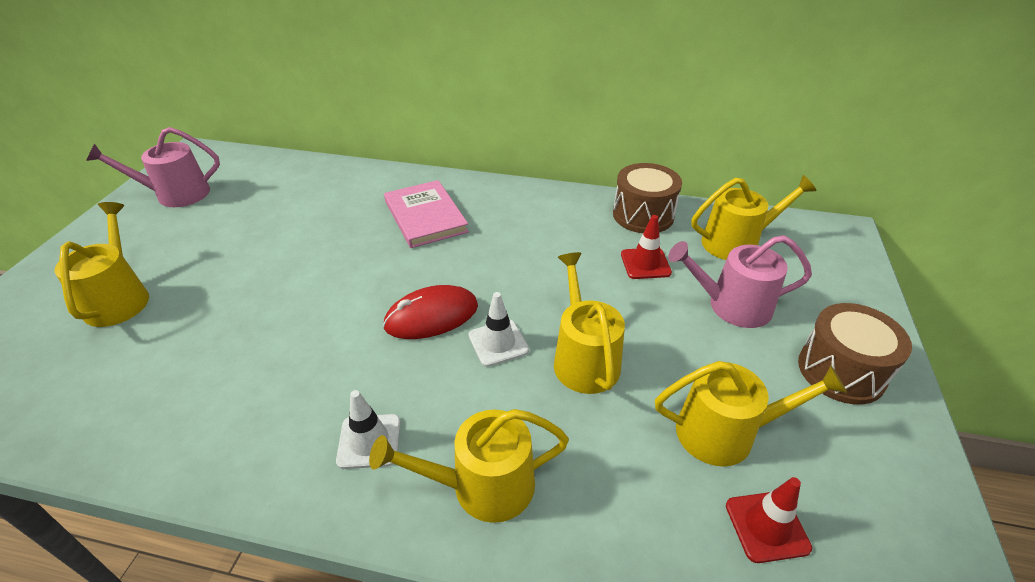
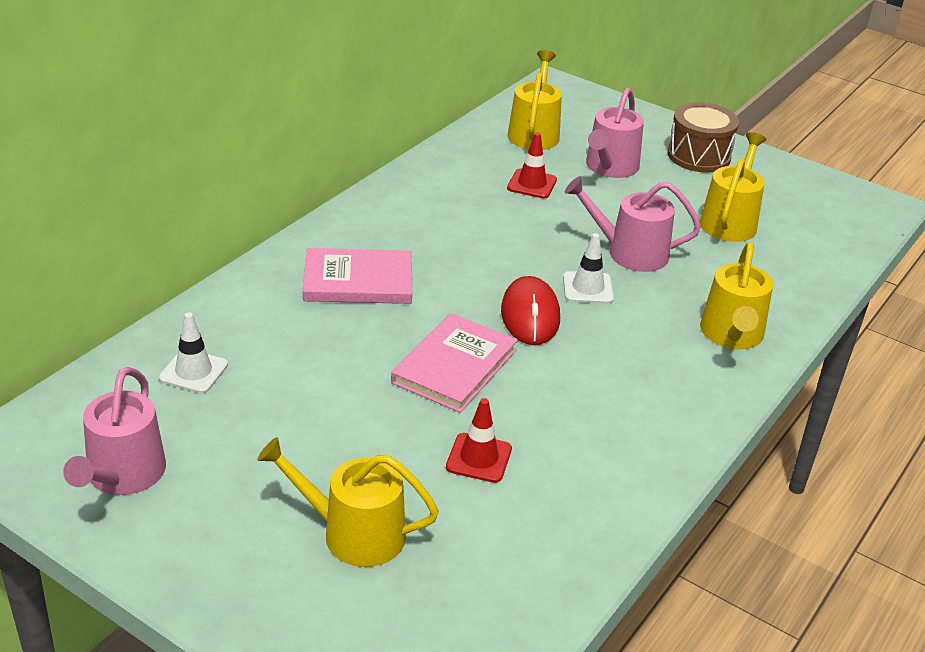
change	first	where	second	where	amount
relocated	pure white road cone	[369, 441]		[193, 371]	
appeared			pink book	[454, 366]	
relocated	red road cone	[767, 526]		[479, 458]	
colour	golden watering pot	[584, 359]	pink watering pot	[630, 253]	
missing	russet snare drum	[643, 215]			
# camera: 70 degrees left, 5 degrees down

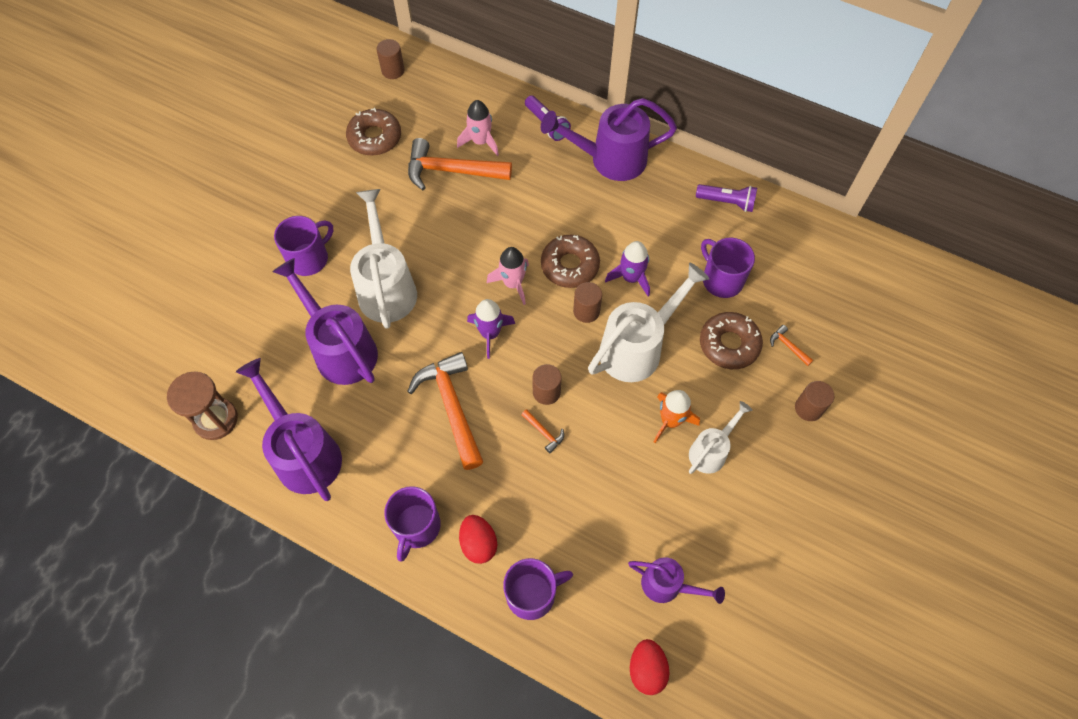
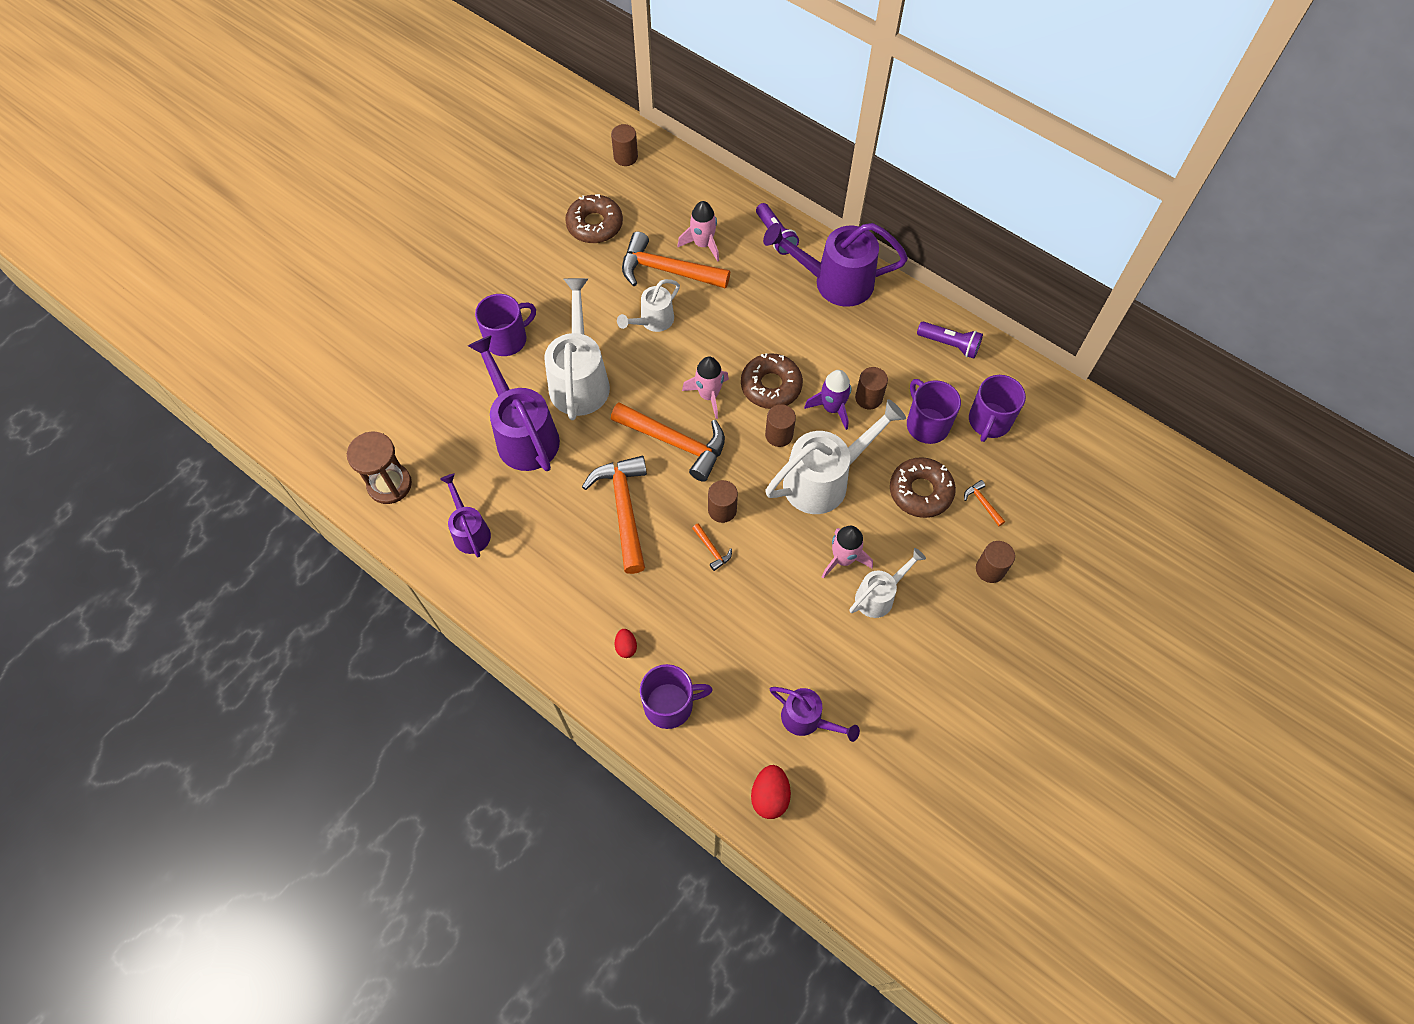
change	first	where	second	where	amount
size	purple watering pot	[304, 453]		[470, 531]	x0.57
exchanged	purple toy rocket	[490, 334]	bright orange hammer	[676, 443]	
size	red toy egg	[478, 543]		[626, 647]	x0.60
appeared			pure white watering pot	[653, 321]	
colour	bright orange toy rocket	[670, 421]	pink toy rocket	[843, 559]	
appeared			russet solid cylinder	[868, 398]	
relocated	purple mug	[416, 527]		[989, 421]	
# camera: 10 degrees right, 0 degrees up

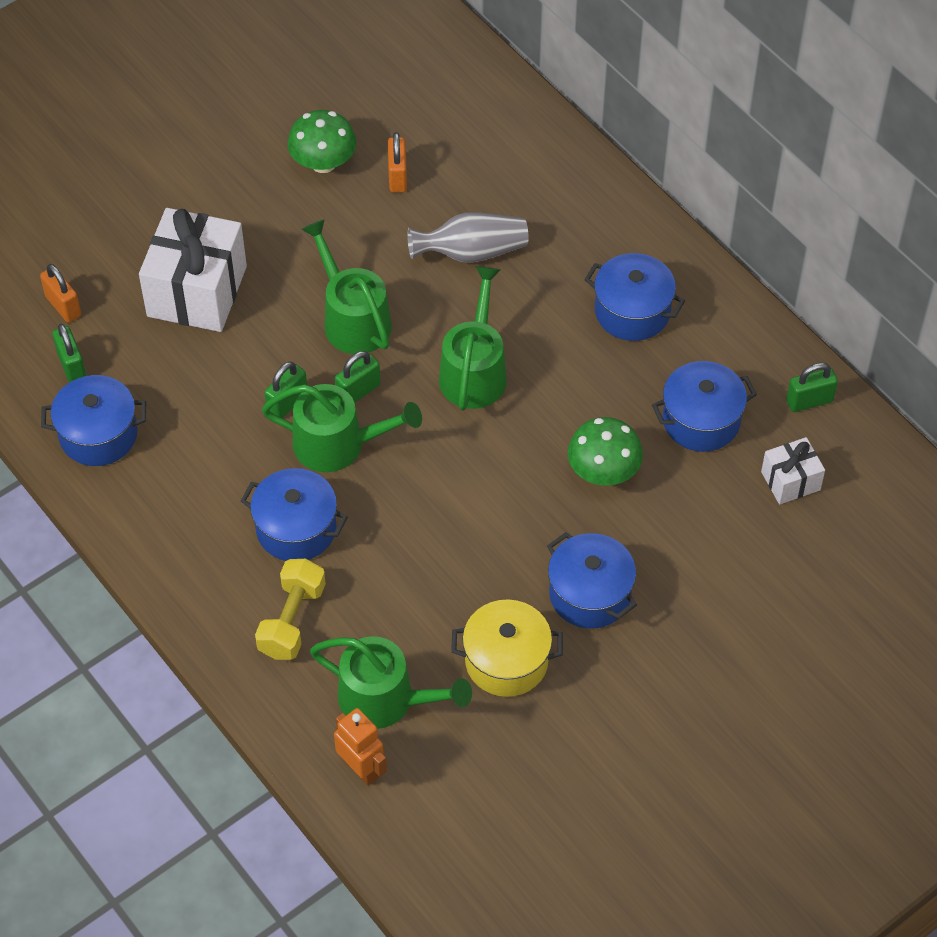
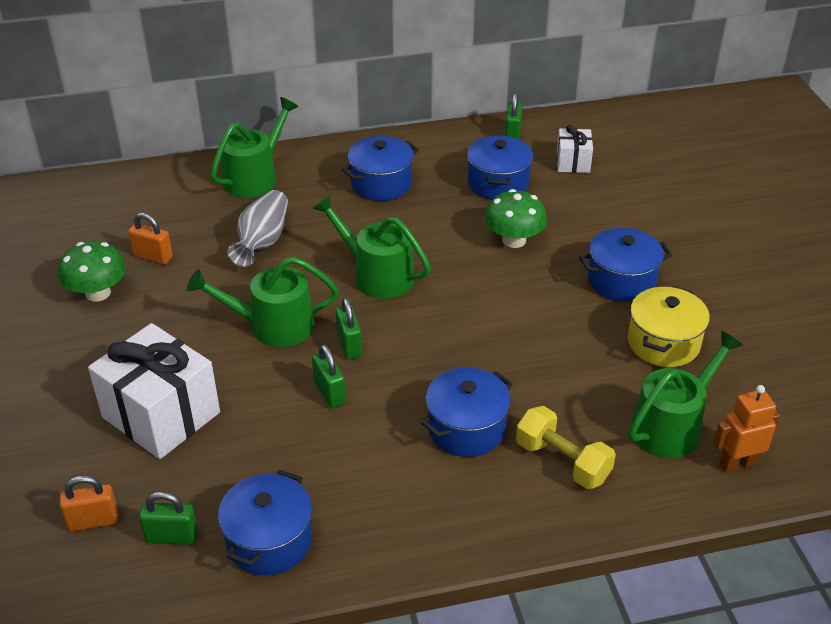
change	first	where	second	where	amount
relocated	green watering pot	[338, 444]		[255, 177]	
# camera: 65 degrees left, 15 degrees down

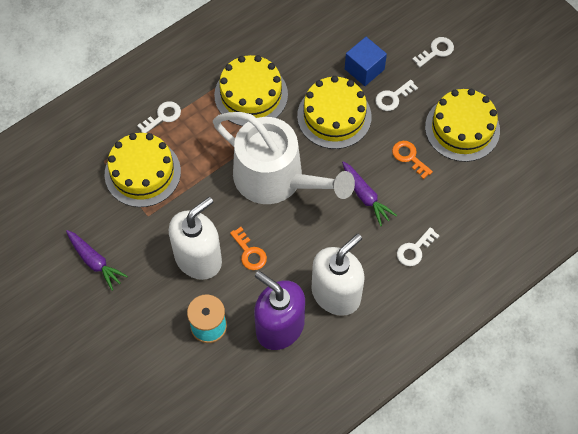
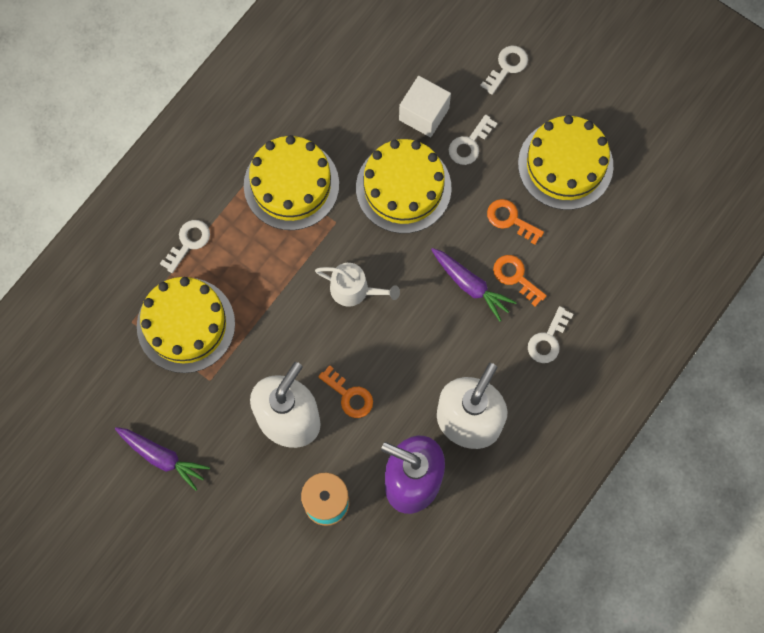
change	first	where	second	where	amount
size	pure white watering pot	[276, 178]		[354, 290]	x0.43
colour	royal blue block	[364, 69]	pure white block	[424, 114]	
appeared			bright orange door key	[515, 277]	
# camera: 15 degrees left, 10 degrees up

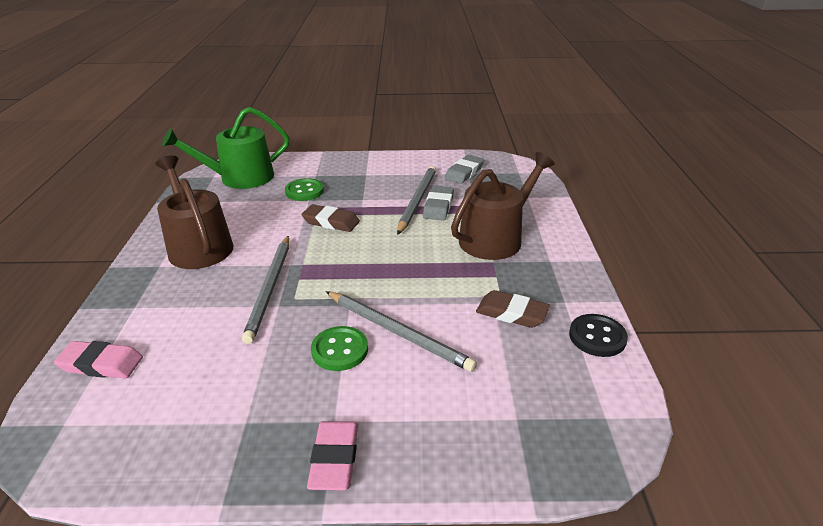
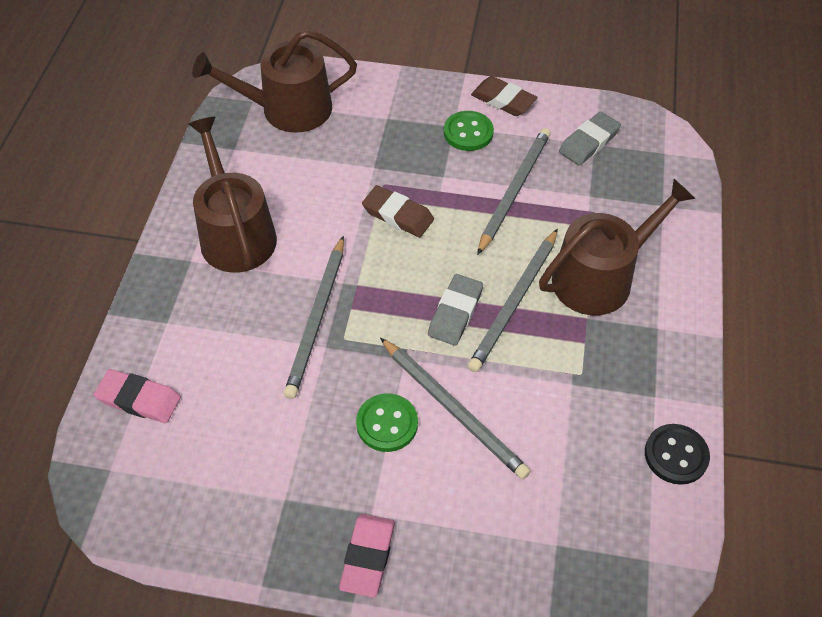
change	first	where	second	where	amount
colour	green watering pot	[240, 178]	russet watering pot	[287, 109]	
relocated	ash-grey pencil eraser	[438, 206]		[455, 313]	
relocated	green shirt button	[304, 191]		[468, 132]	
appeared			ash-grey wooden pencil	[514, 302]	
relocated	russet pencil eraser	[511, 313]		[503, 100]	
# camera: 10 degrees right, 20 degrees up

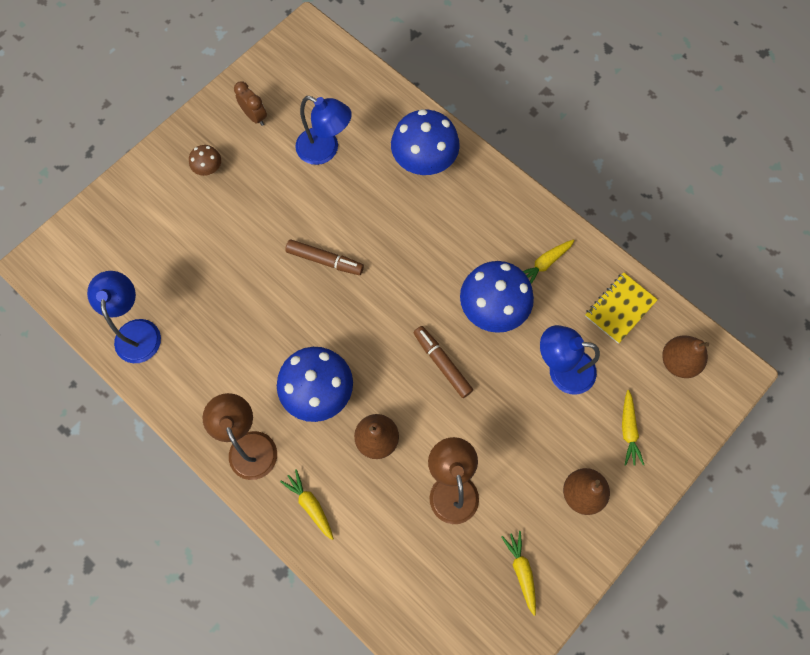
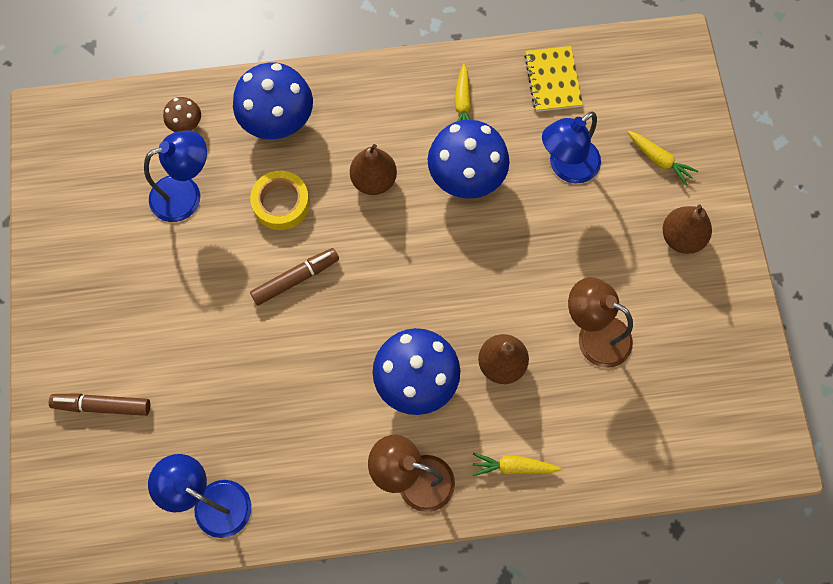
change	first	where	second	where	amount
relocated	russet marker	[442, 363]		[102, 405]	
relocated	russet mushroom	[209, 169]		[186, 124]	
appeared			golden sticky tape	[281, 203]	
relocated	russet toy pear	[678, 361]		[374, 180]	
missing	russet clock	[255, 116]			
missing	golden root vegetable	[521, 571]			
# camera: 50 degrees left, 0 degrees up

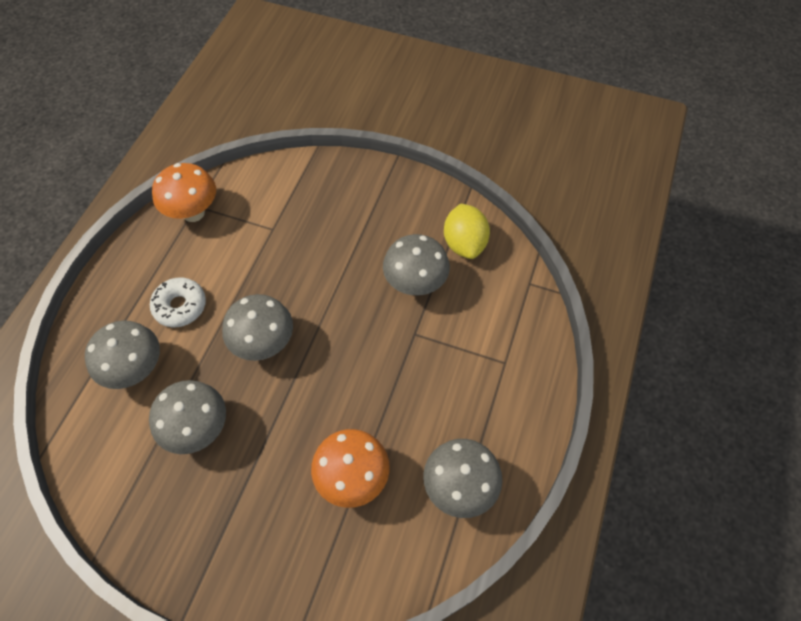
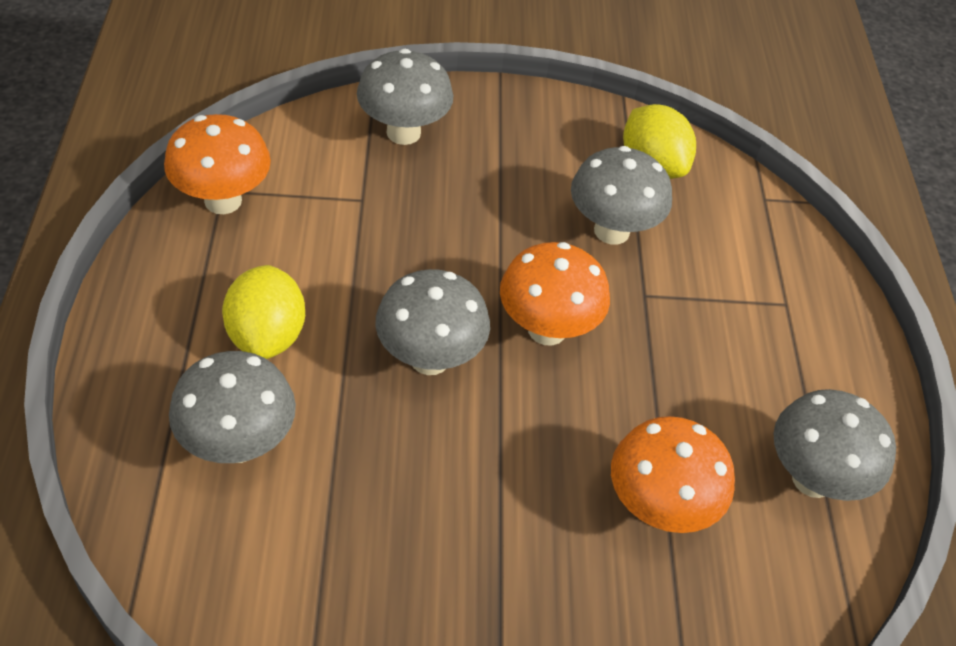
change	first	where	second	where	amount
exchanged	pure white donut	[180, 306]	golden lemon	[267, 335]	
relocated	ash-grey mushroom	[198, 429]		[403, 133]	
appeared			bright orange mushroom	[547, 329]	
# camera: 25 degrees left, 10 degrees down

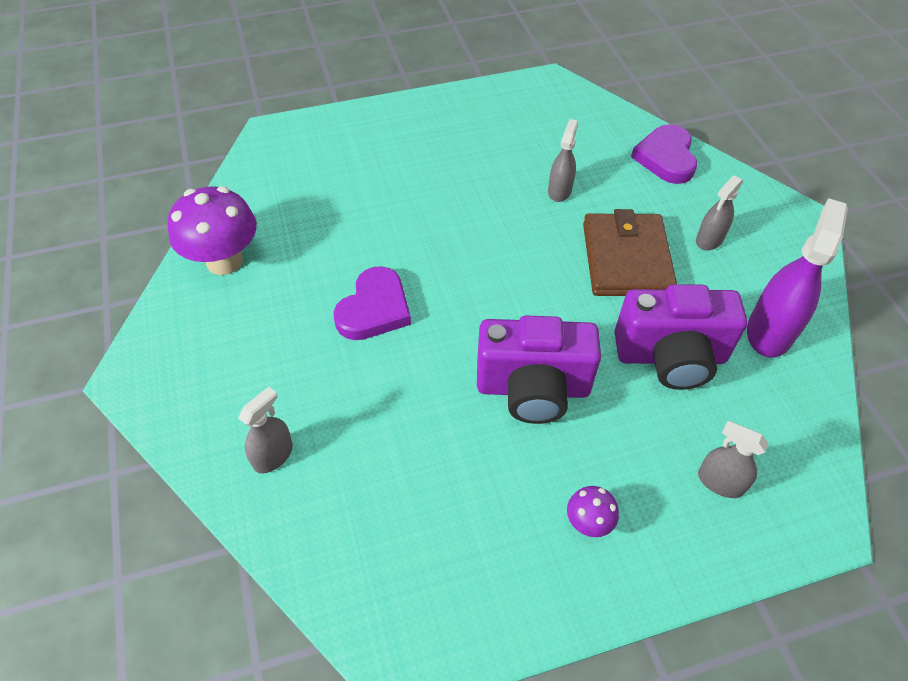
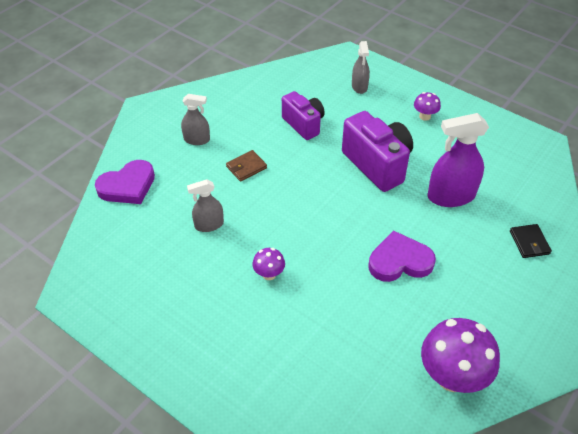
change	first	where	second	where	amount
size	russet card wallet	[626, 259]		[246, 167]	x0.47
appeared			purple mushroom	[269, 274]	
size	purple compact camera	[670, 357]		[304, 124]	x0.65
relocated	purple spray bottle	[769, 331]		[451, 196]	
exchanged	ash-grey spray bottle	[273, 455]	black card wallet	[529, 242]	
# camera: 125 degrees left, 5 degrees down

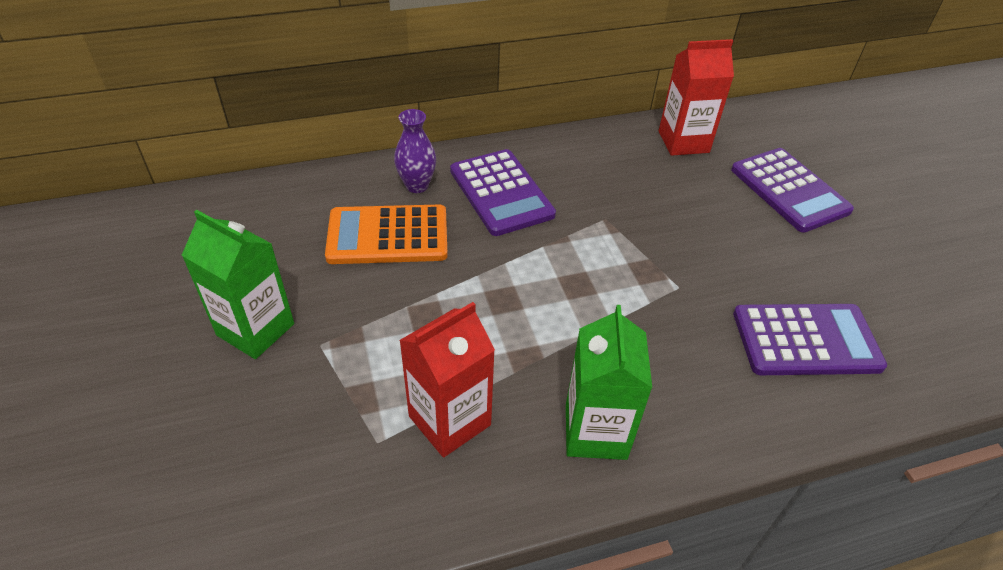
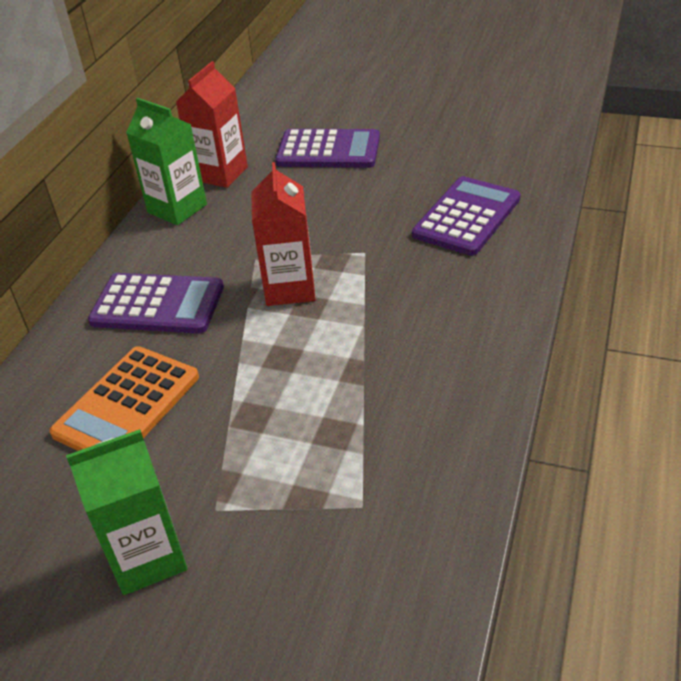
change	first	where	second	where	amount
relocated	green carton	[595, 431]		[177, 208]	
relocated	red carton	[449, 420]		[289, 288]	
missing	purple tall vase	[417, 185]			
# camera: 50 degrees left, 5 degrees down

